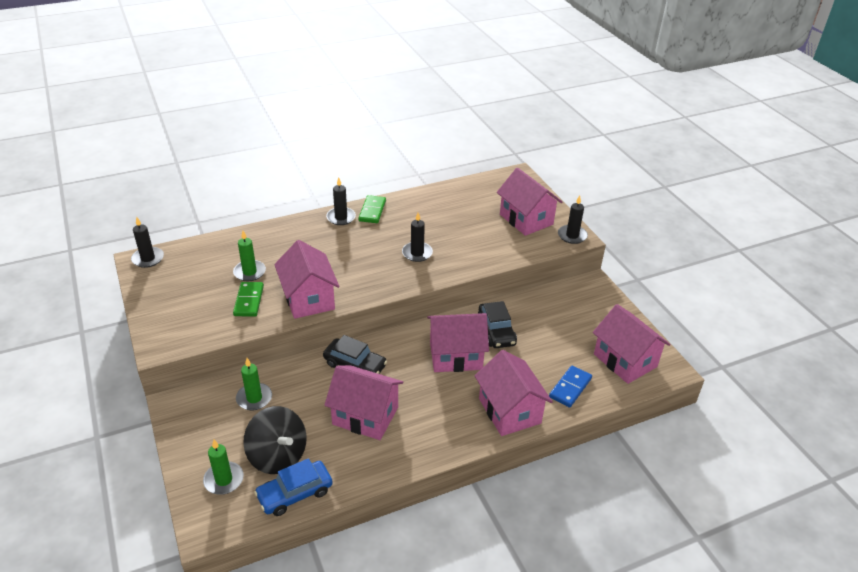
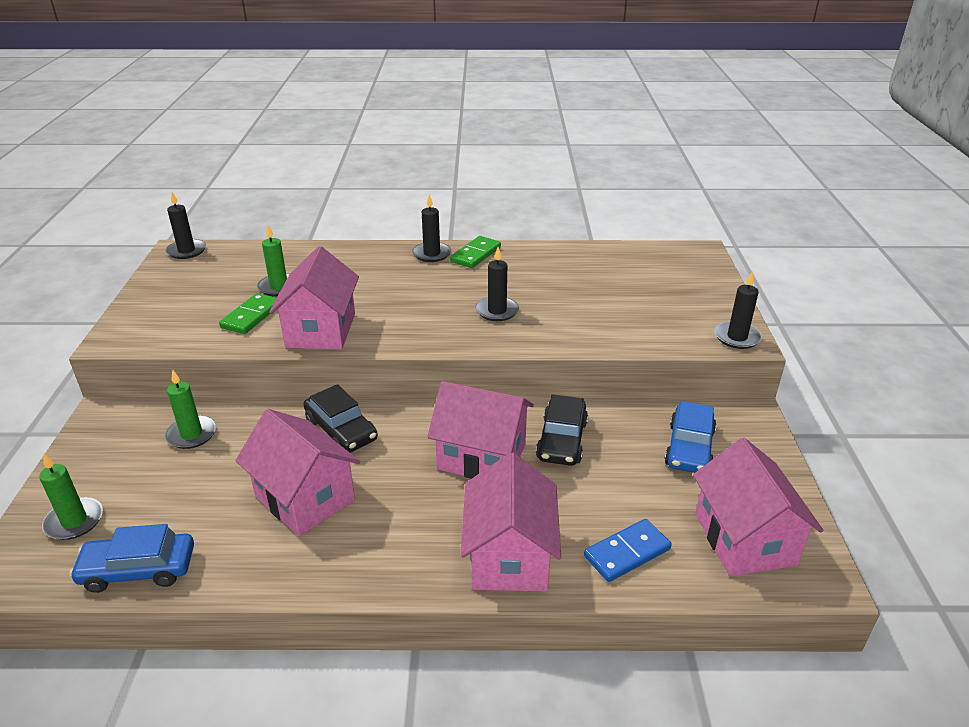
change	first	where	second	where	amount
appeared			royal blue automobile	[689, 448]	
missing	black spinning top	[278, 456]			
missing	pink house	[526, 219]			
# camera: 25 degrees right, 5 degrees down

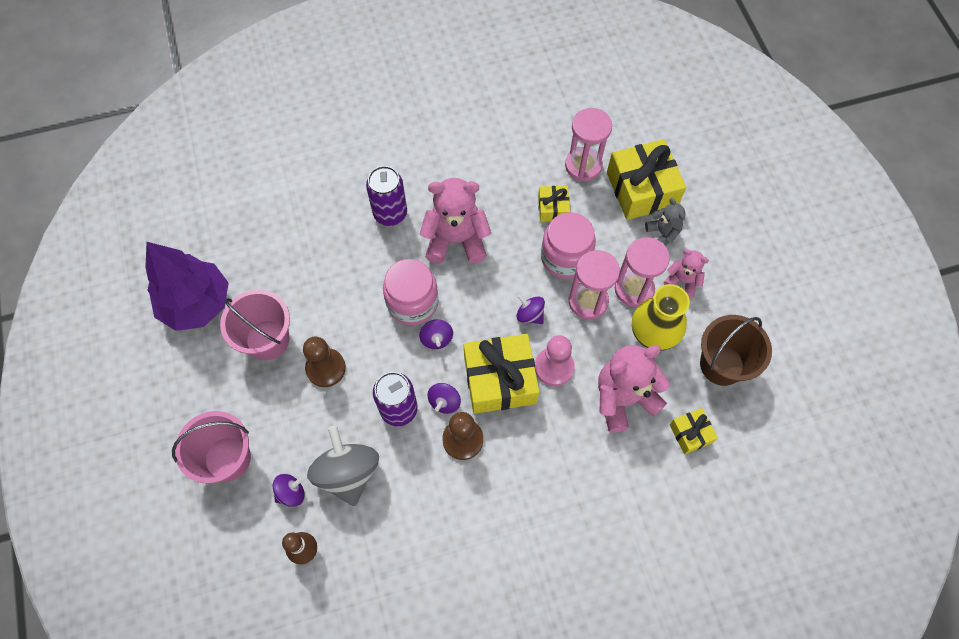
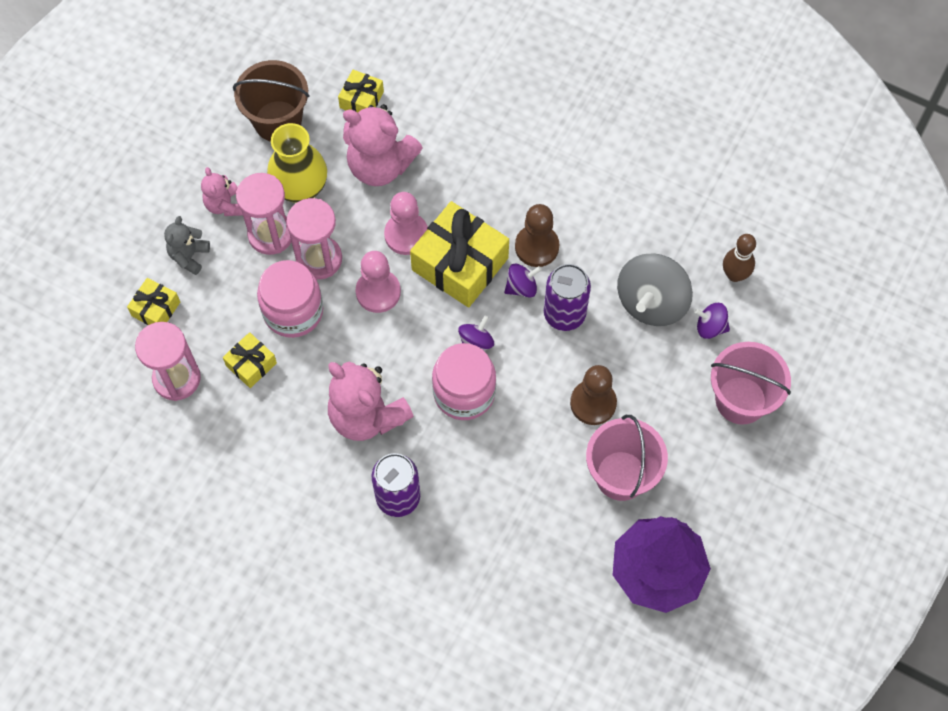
change	first	where	second	where	amount
size	golden present	[642, 189]		[156, 309]	x0.51
exchanged	purple spinning top	[530, 315]	pink game pawn	[378, 292]	
# camera: 135 degrees left, 0 degrees up

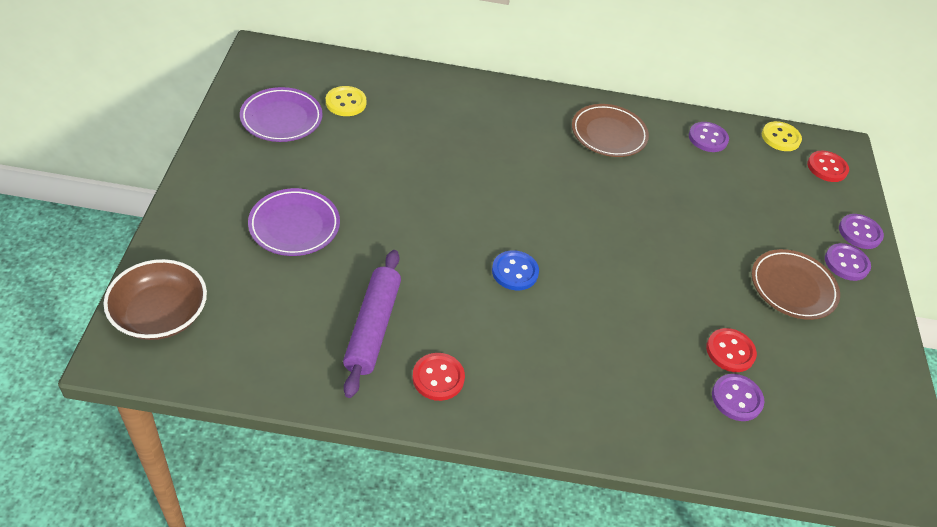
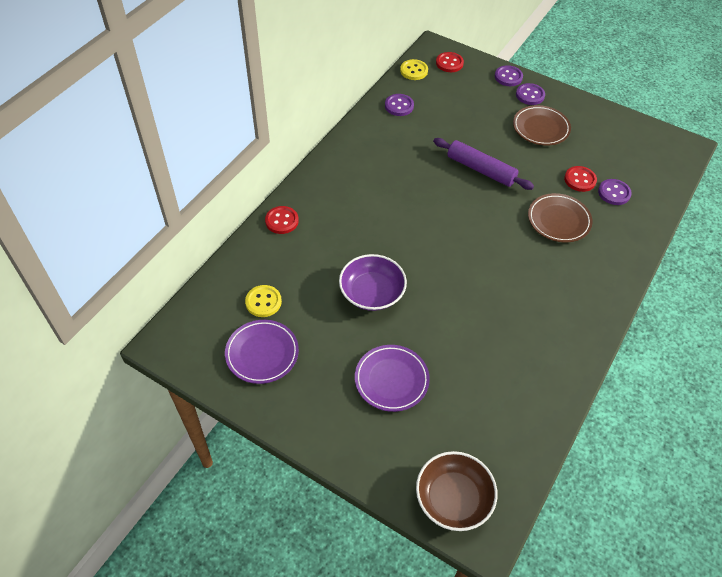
change	first	where	second	where	amount
relocated	red shirt button	[438, 378]		[282, 221]	
appeared			purple serving bowl	[372, 292]	
relocated	purple rolling pin	[372, 328]		[481, 170]	
relocated	russet plate	[608, 134]		[558, 220]	
missing	royal blue shirt button	[515, 272]			
# camera: 60 degrees left, 5 degrees up

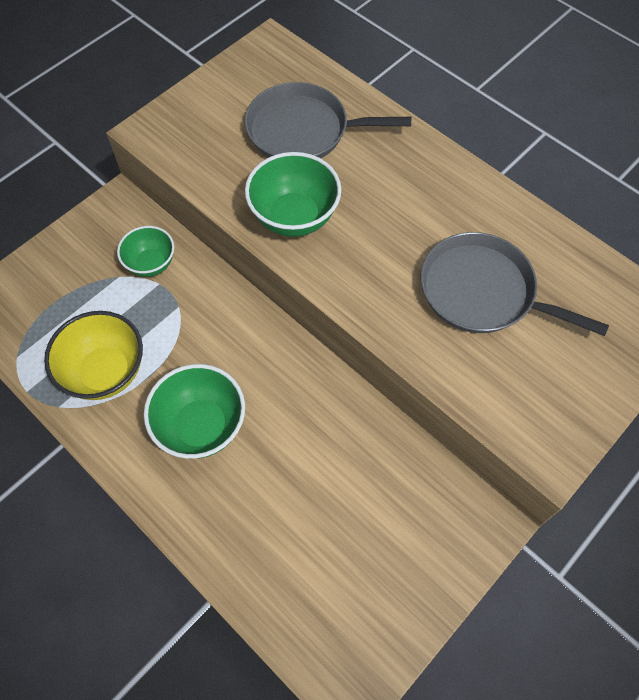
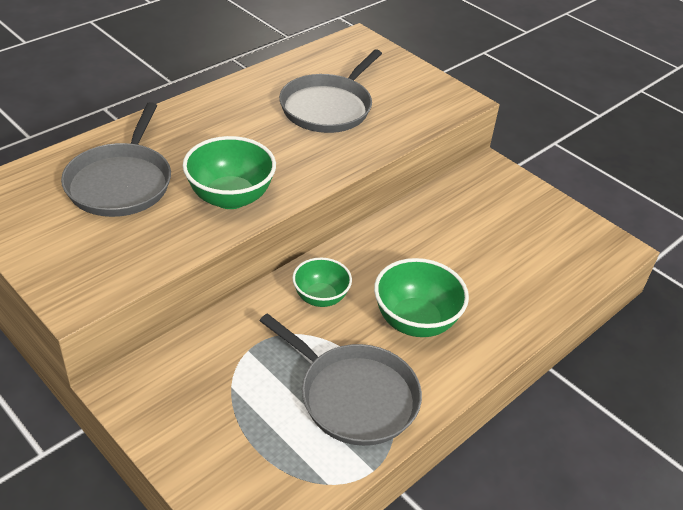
change	first	where	second	where	amount
exchanged	golden serving bowl	[106, 372]	ash-grey pan	[353, 396]	
relocated	green serving bowl	[151, 264]		[320, 297]	
# camera: 90 degrees left, 20 degrees down

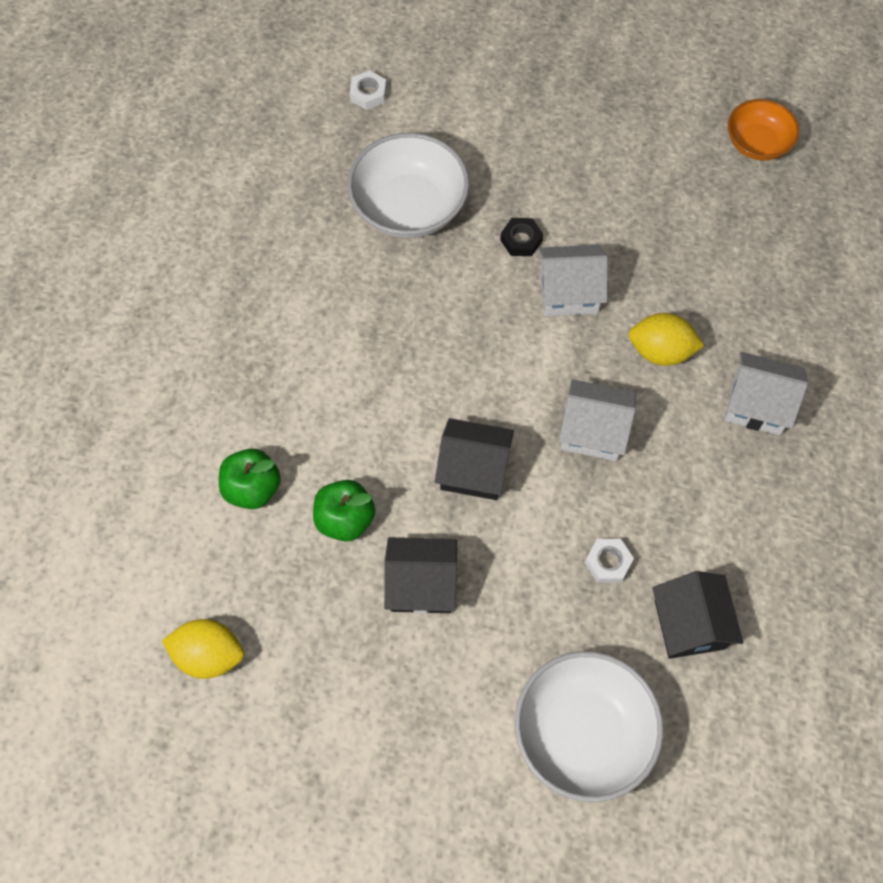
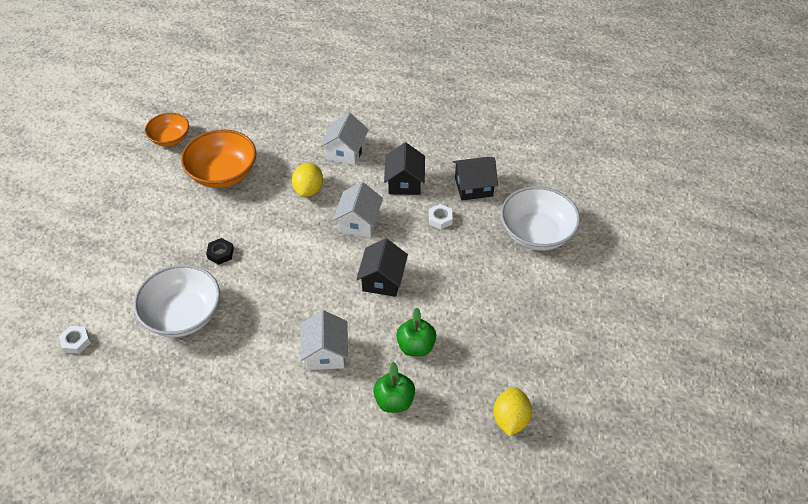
change	first	where	second	where	amount
appeared			bright orange serving bowl	[223, 173]	
relocated	pure white house	[568, 292]		[325, 353]	
relocated	black house	[421, 584]		[404, 182]	
# camera: 90 degrees left, 15 degrees down

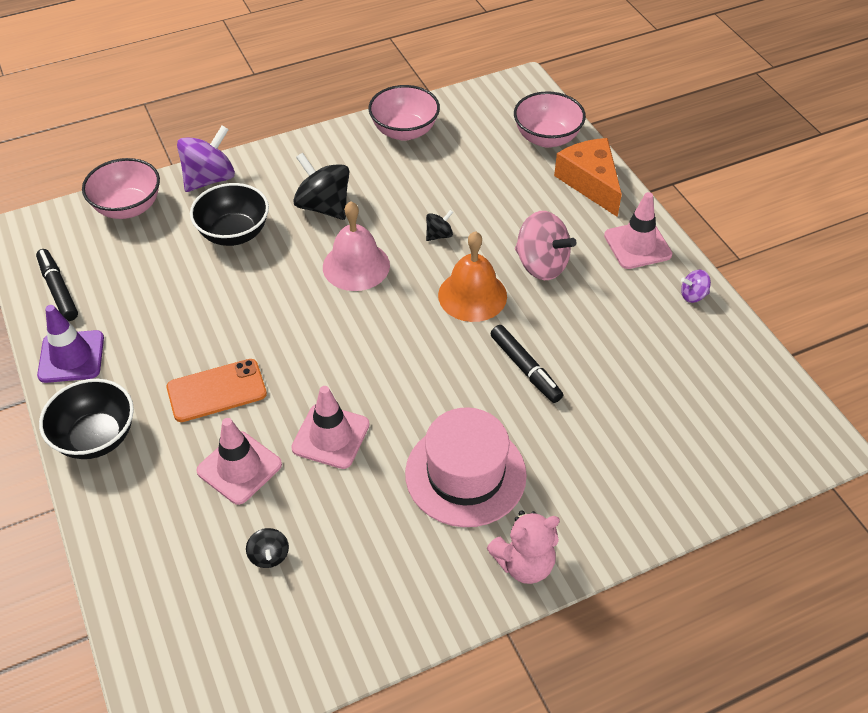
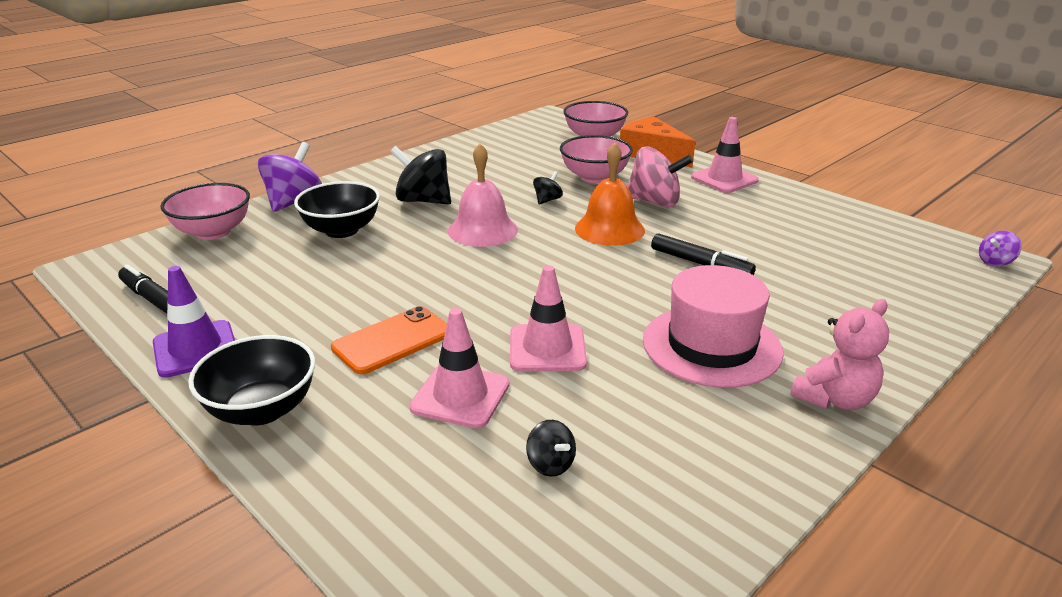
change	first	where	second	where	amount
relocated	pink serving bowl	[404, 131]		[594, 177]	
relocated	purple spinning top	[693, 295]		[995, 262]	
# camera: 20 degrees left, 20 degrees down

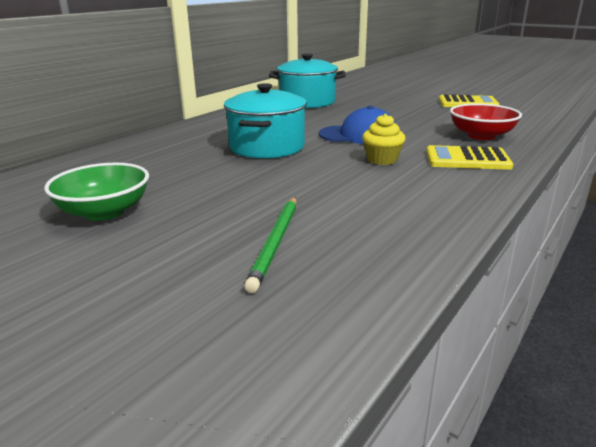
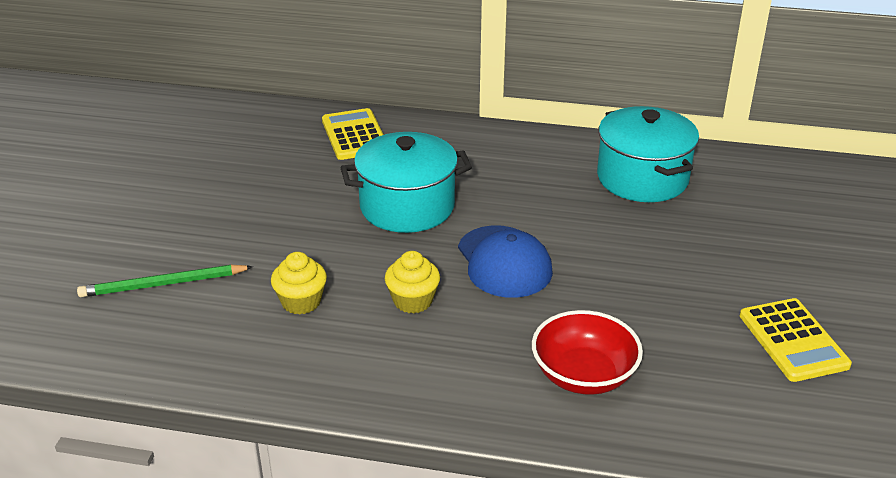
change	first	where	second	where	amount
appeared			golden fairy cake	[301, 302]	
relocated	golden pocket calculator	[467, 159]		[354, 135]	
missing	green serving bowl	[104, 212]			
# camera: 65 degrees right, 10 degrees up

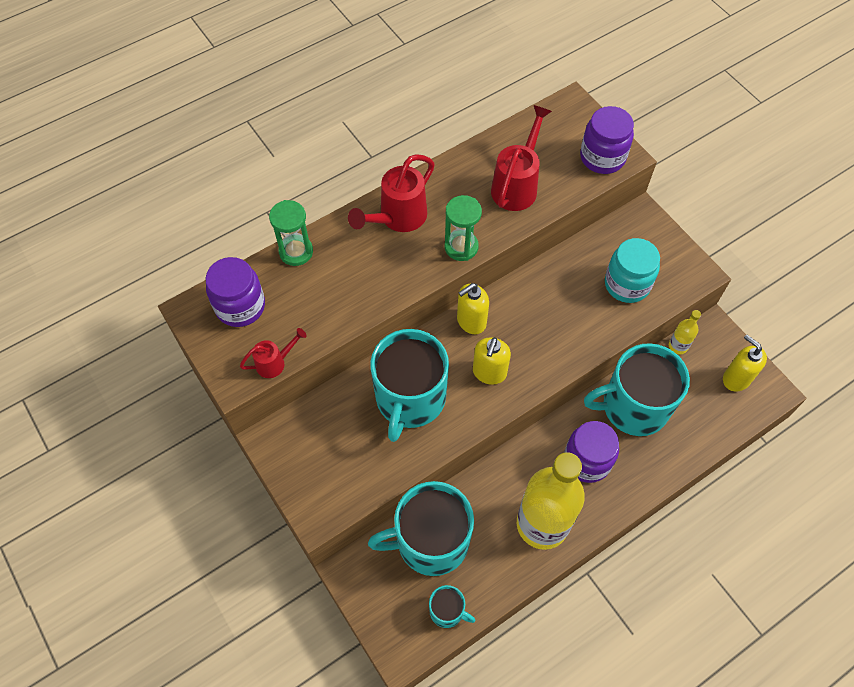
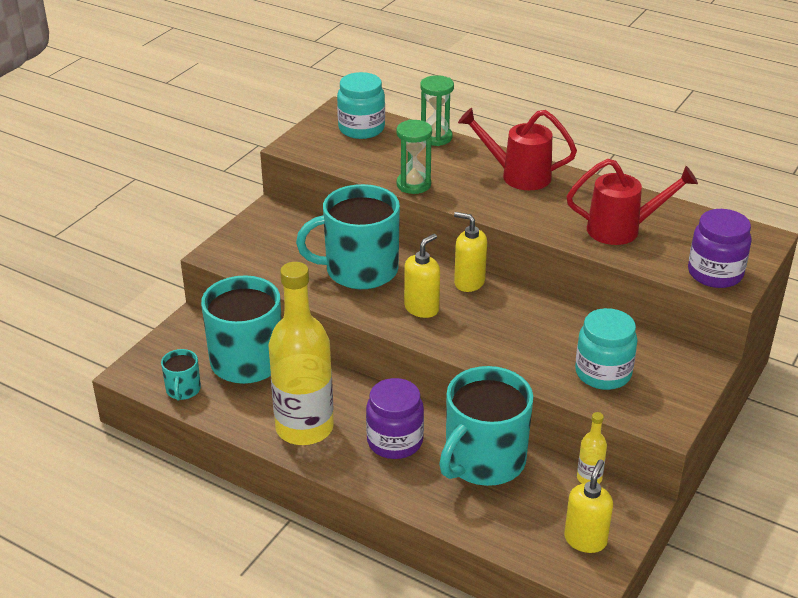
change	first	where	second	where	amount
colour	purple jam jar	[240, 306]	turquoise jam jar	[361, 129]	
relocated	green sand timer	[461, 247]		[413, 185]	
spun	golden soap pump	[489, 373]		[422, 308]	135 degrees clockwise
spun	turquoise mug	[633, 406]		[484, 461]	105 degrees counterclockwise
missing	red watering pot	[275, 363]			
# camera: 65 degrees right, 25 degrees down

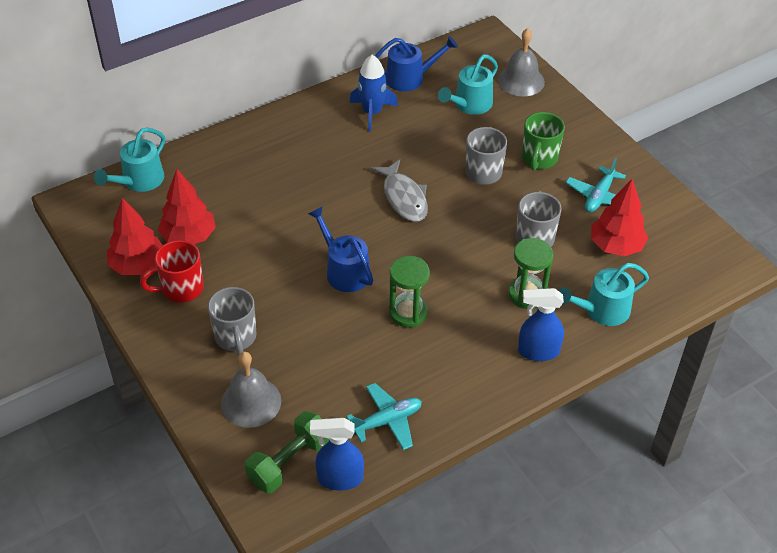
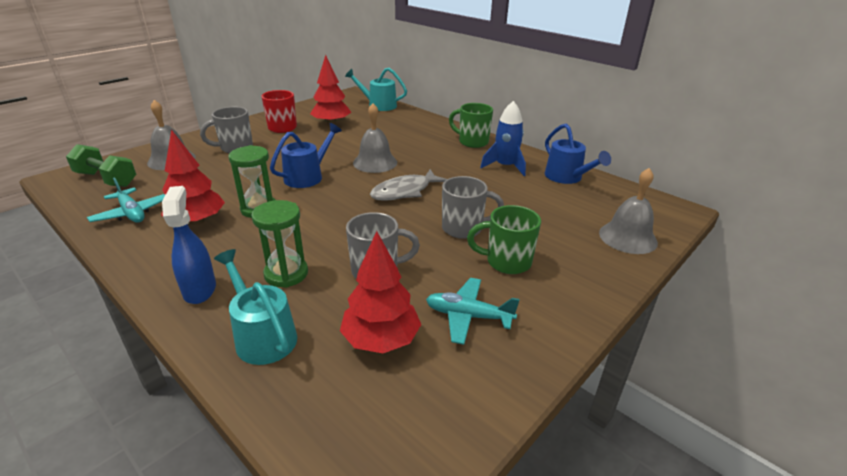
change	first	where	second	where	amount
relocated	red toy tree	[138, 265]		[197, 221]	
appeared			ash-grey school bell	[375, 162]	
appeared			green mug	[472, 142]	
missing	royal blue spray bottle	[339, 478]			
missing	turquoise watering pot	[470, 105]			
# camera: 75 degrees right, 15 degrees down

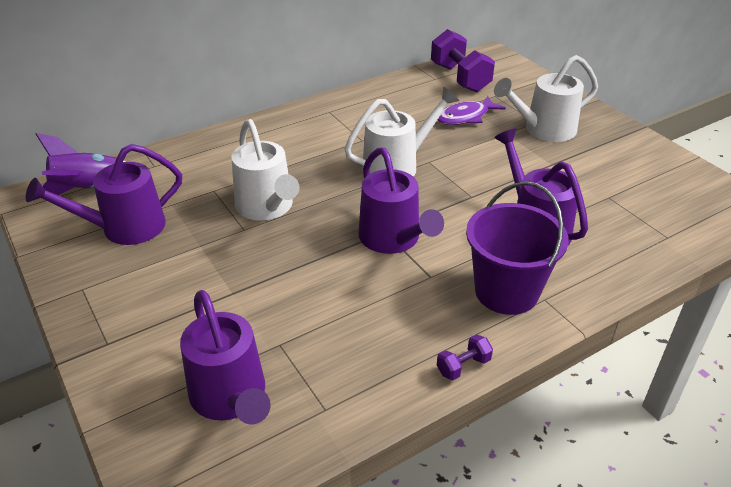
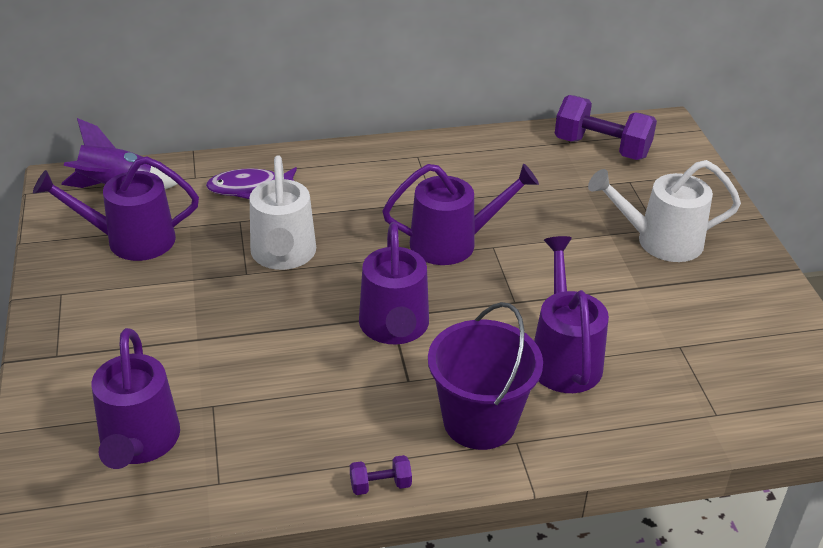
change	first	where	second	where	amount
relocated	purple fish figure	[465, 117]		[250, 188]	
colour	pure white watering pot	[397, 166]	purple watering pot	[453, 243]	
spun	purple dumbbell	[460, 78]		[601, 148]	60 degrees counterclockwise
# camera: 20 degrees right, 0 degrees up

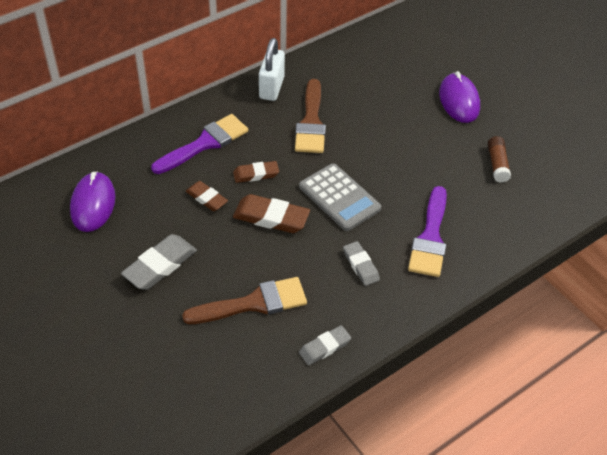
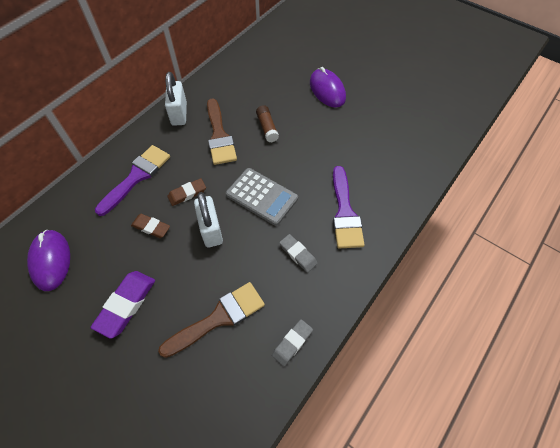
change	first	where	second	where	amount
colour	ash-grey pencil eraser	[160, 265]	purple pencil eraser	[126, 305]	
exchanged	russet pencil eraser	[271, 217]	pure white small lock	[211, 230]	
relocated	russet stick of glue	[497, 164]		[267, 128]	
# camera: 15 degrees left, 10 degrees up

